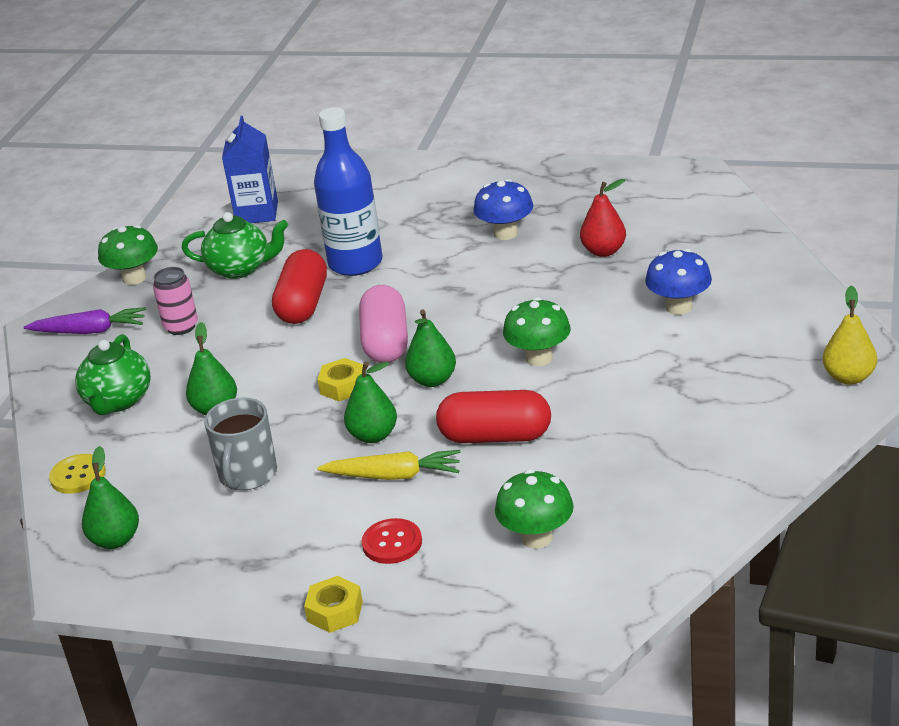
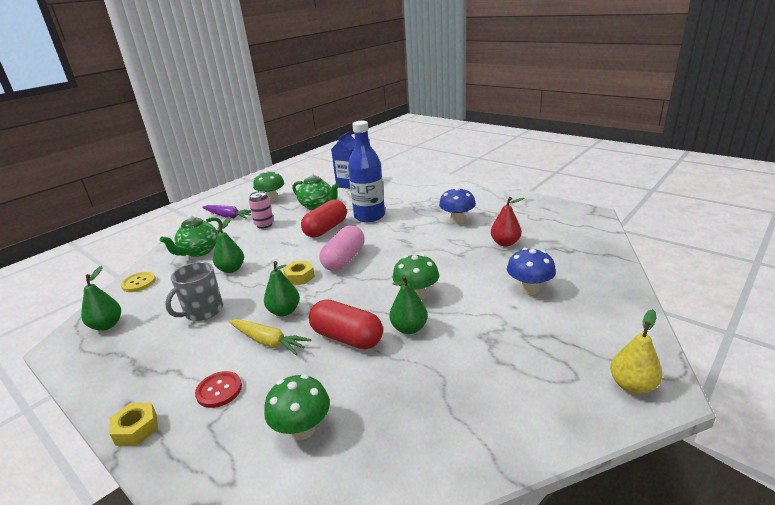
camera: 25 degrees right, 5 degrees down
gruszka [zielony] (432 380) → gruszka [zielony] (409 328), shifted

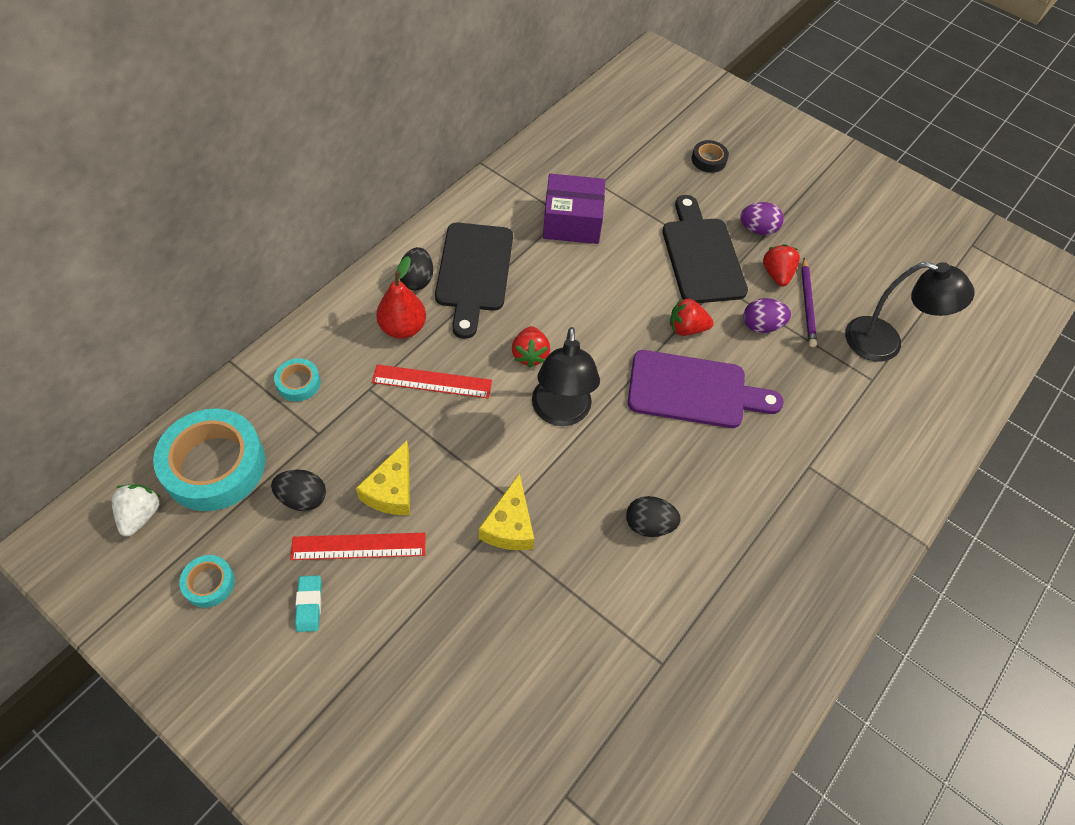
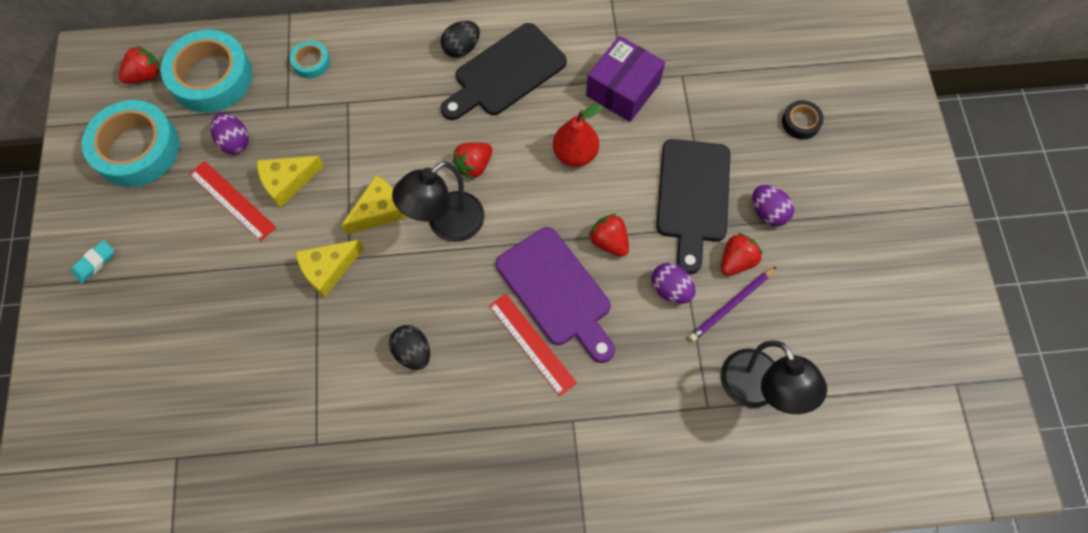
camera: 50 degrees right, 10 degrees up
- → ser [żółty] (379 211)
gumka do mazania [turkusowy] (309 605) → gumka do mazania [turkusowy] (94 263), shifted
linijka [czerwony] (432 381) → linijka [czerwony] (532 344), shifted
gruszka [czerwony] (403 328) → gruszka [czerwony] (575 154), shifted
truskawka [biały] (140 515) → truskawka [czerwony] (145 75)
jajko [czarny] (303 498) → jajko [fioletowy] (235 142)
pudełko [fioletowy] (572 222) → pudełko [fioletowy] (623 89), 75 degrees clockwise
deska do krojenia [czarny] (702 256) → deska do krojenia [czarny] (692 196), 150 degrees clockwise
taśma klejąca [turkusowy] (209 583) → taśma klejąca [turkusowy] (137 149), x2.17

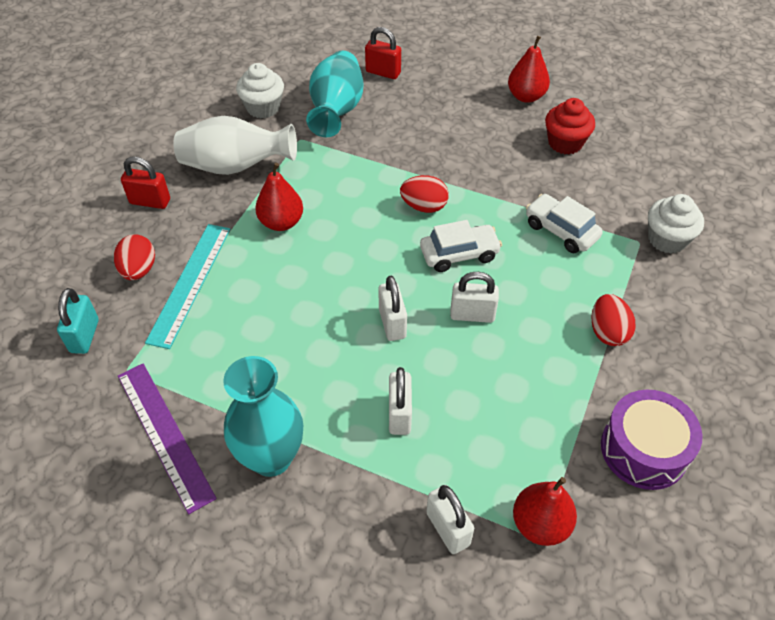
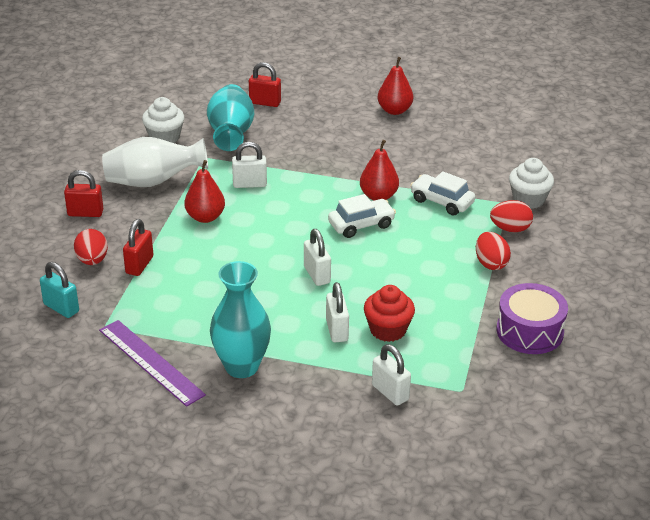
camera: 10 degrees left, 15 degrees down
jajko [czerwony] (424 206) → jajko [czerwony] (510 229), shifted
kłódka [biały] (472 315) → kłódka [biały] (249 184), shifted
gruszka [czerwony] (540 524) → gruszka [czerwony] (378 196), shifted
muffinka [czerwony] (565 143) → muffinka [czerwony] (388 330), shifted
linijka [turkusowy] (190 283) → kłódka [czerwony] (139 265)
kłódka [turkusowy] (84 336) → kłódka [turkusowy] (61 308), 45 degrees counterclockwise

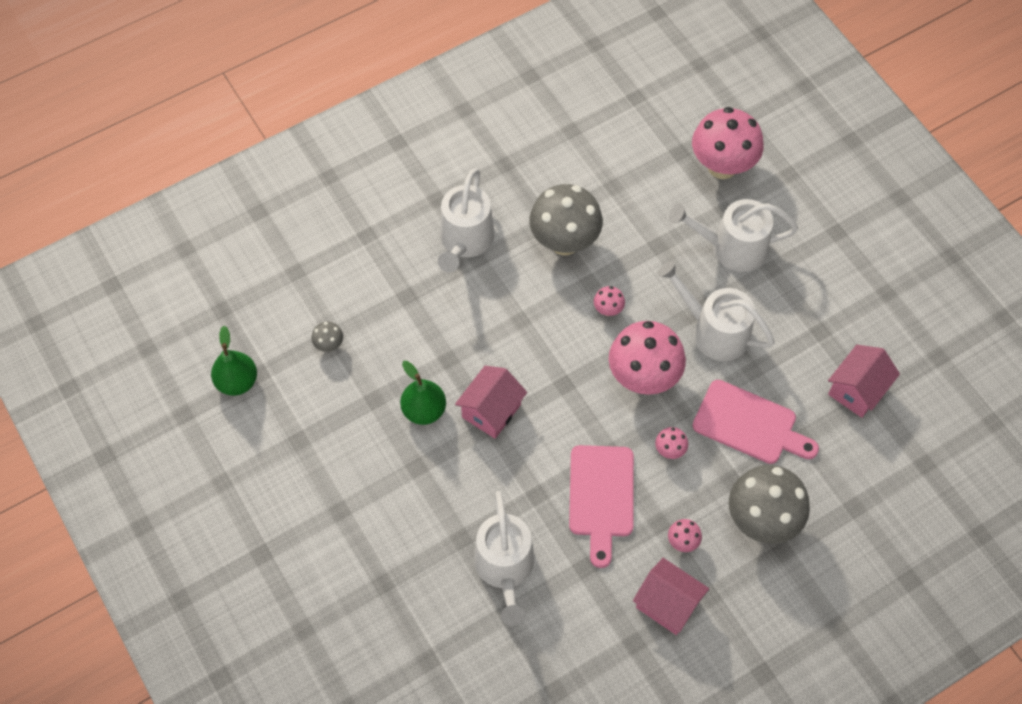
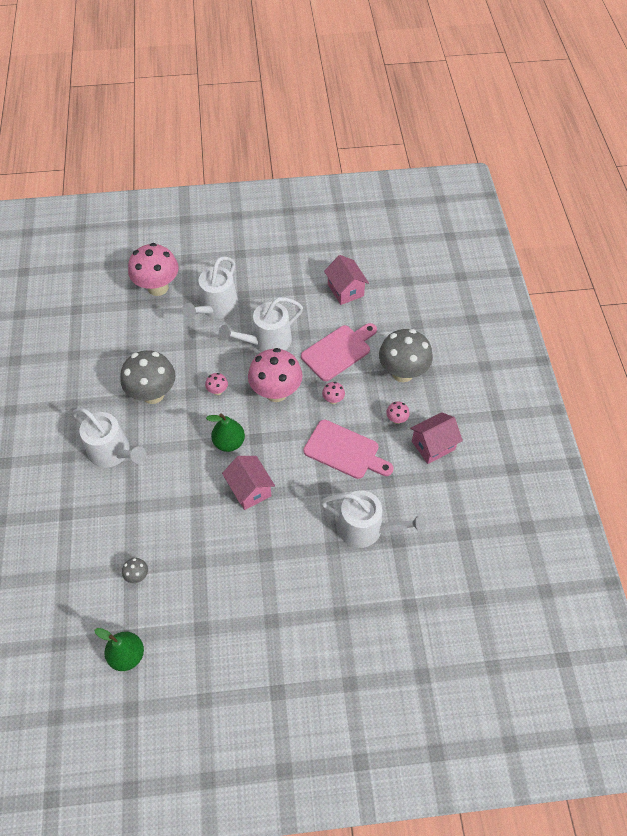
camera: 65 degrees left, 5 degrees down
gruszka [zielony] (424 410) → gruszka [zielony] (229 442), shifted

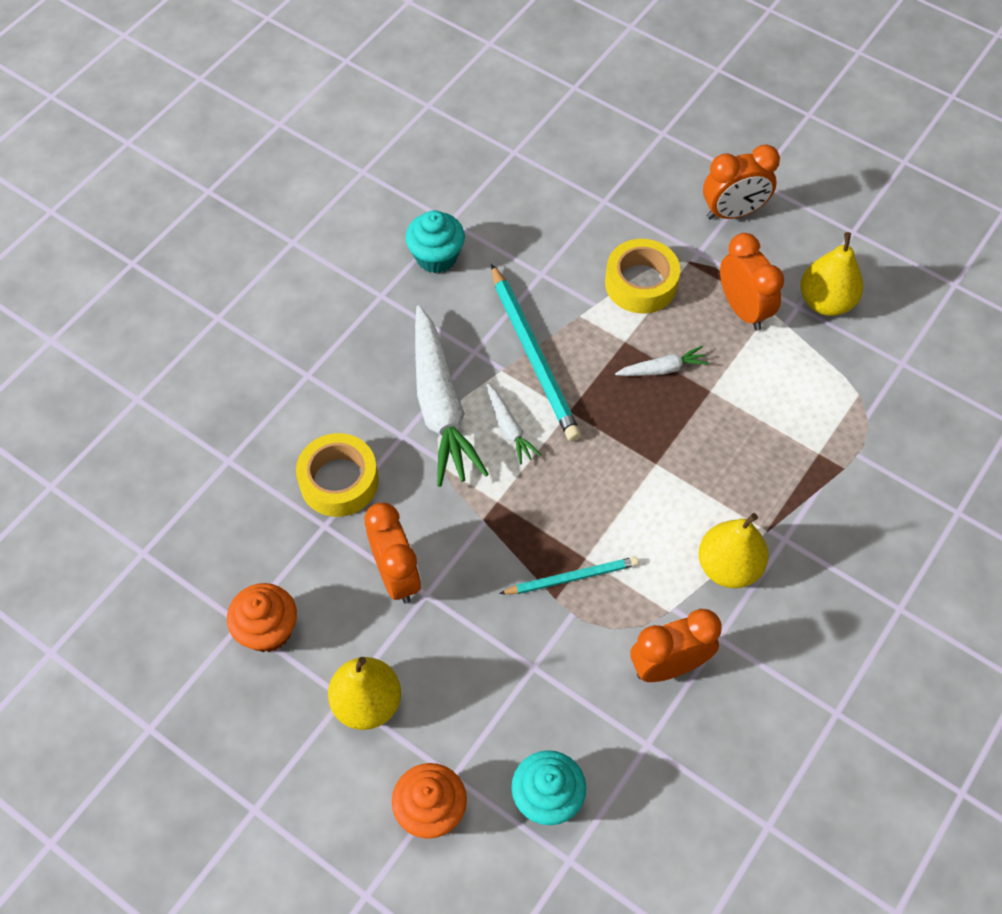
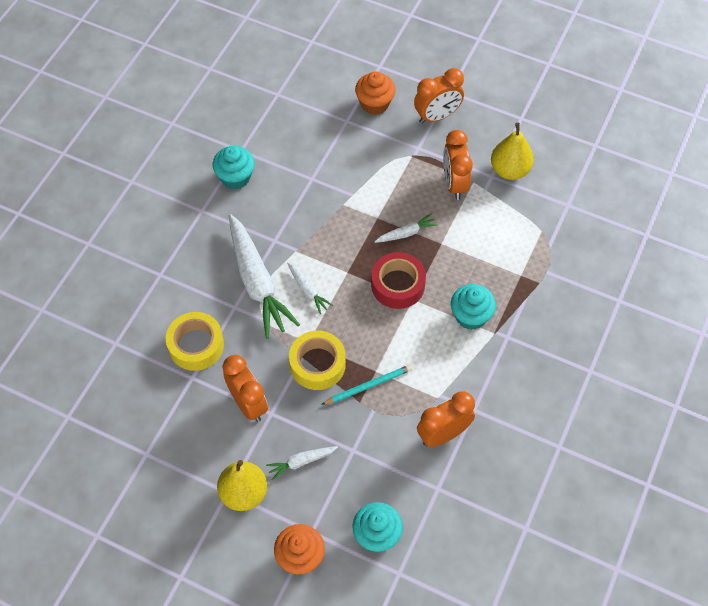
camera: 10 degrees left, 0 degrees up
ołówek [turkusowy] (534 356) → -
gruszka [żółty] (728 566) → -
- → marchewka [biały] (301 462)
- → taśma klejąca [czerwony] (398 285)
- → muffinka [turkusowy] (470 316)
muffinka [pomarańczowy] (268 630) → muffinka [pomarańczowy] (375 104), shifted
taśma klejąca [żółty] (641 283) → taśma klejąca [żółty] (317 364), shifted
budzik [pomarańczowy] (743 309) → budzik [pomarańczowy] (454 183), 150 degrees counterclockwise

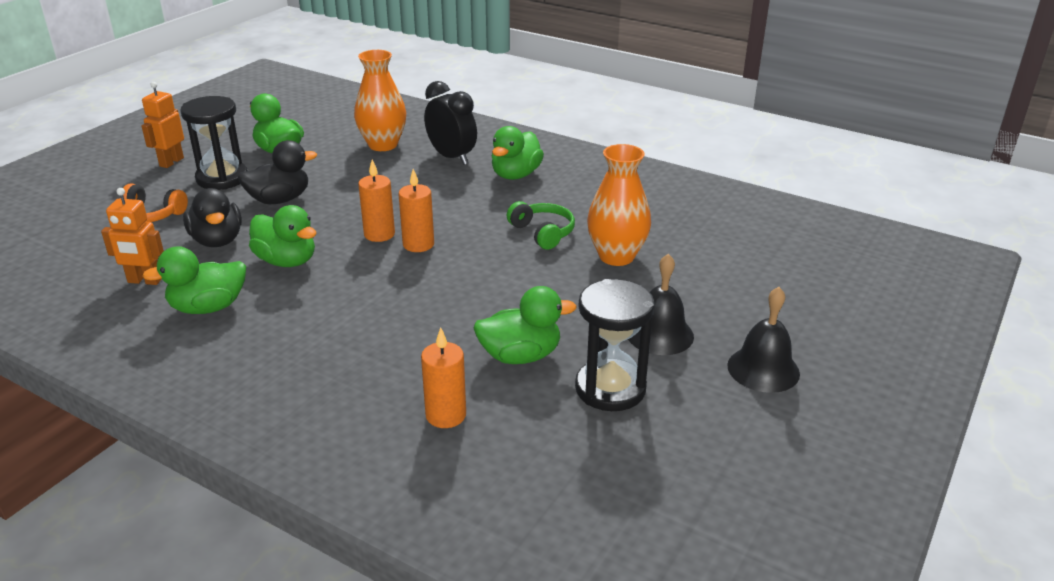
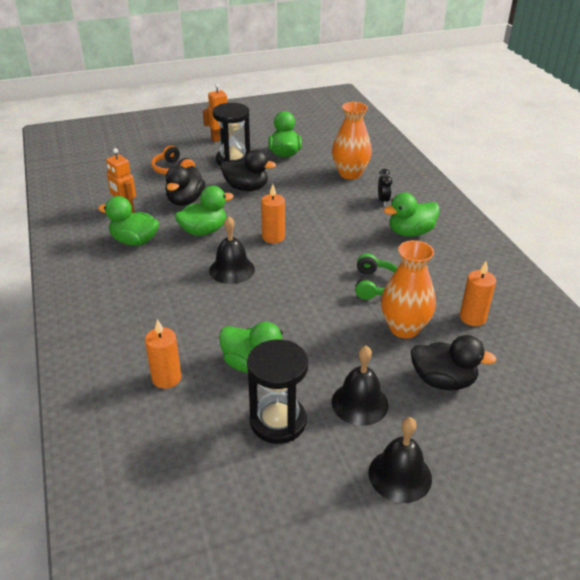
camera: 40 degrees right, 5 degrees up
- → dzwonek [czarny] (232 269)
- → kaczka [czarny] (443 381)
świeca [pomarańczowy] (418 244) → świeca [pomarańczowy] (472 317), shifted
kaczka [zielony] (287 261) → kaczka [zielony] (204 231), 105 degrees counterclockwise
budzik [czarny] (452 157) → budzik [czarny] (383 201), x0.54

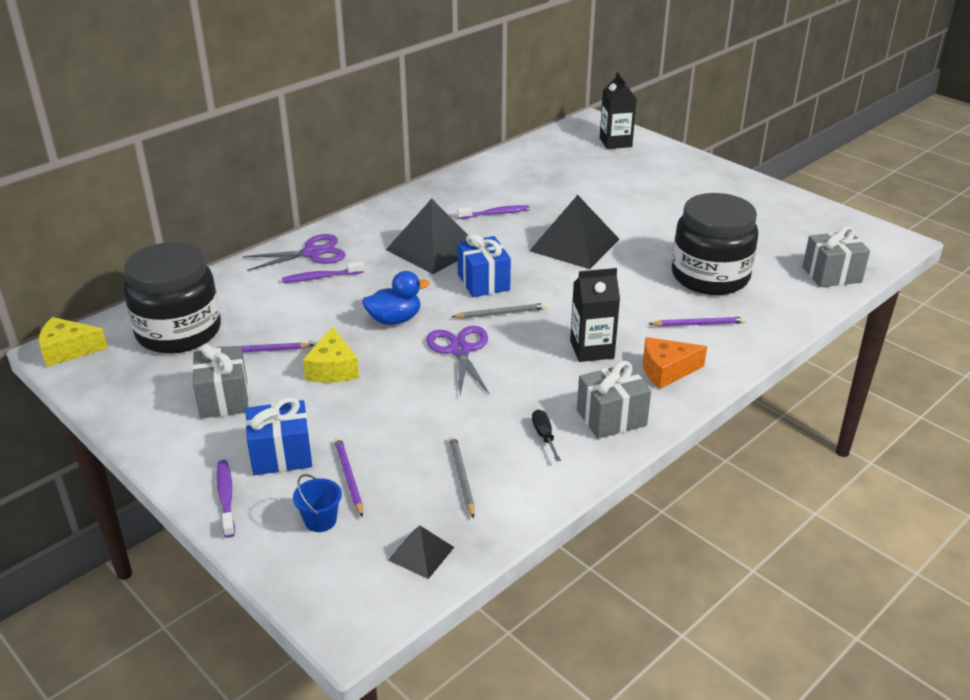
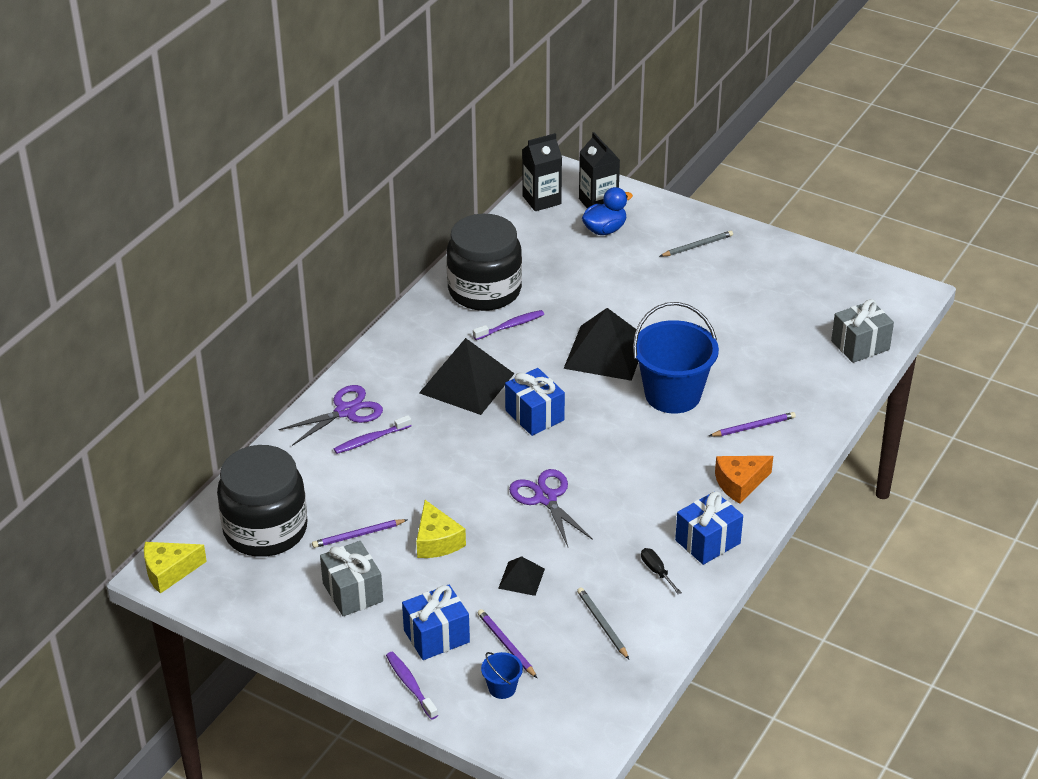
camera: 15 degrees left, 5 degrees up
- → wiadro [niebieski] (672 394)
kaczka [niebieski] (394 320) → kaczka [niebieski] (605 230), shifted
piramida [czarny] (421 553) → piramida [czarny] (521 578), shifted
ołówek [szary] (501 313) → ołówek [szary] (697 246), shifted
karton mleka [czarny] (592 349) → karton mleka [czarny] (541 200), shifted
słoik [czarny] (710 276) → słoik [czarny] (484 290), shifted
prezent [szary] (611 418) → prezent [niebieski] (707 542)

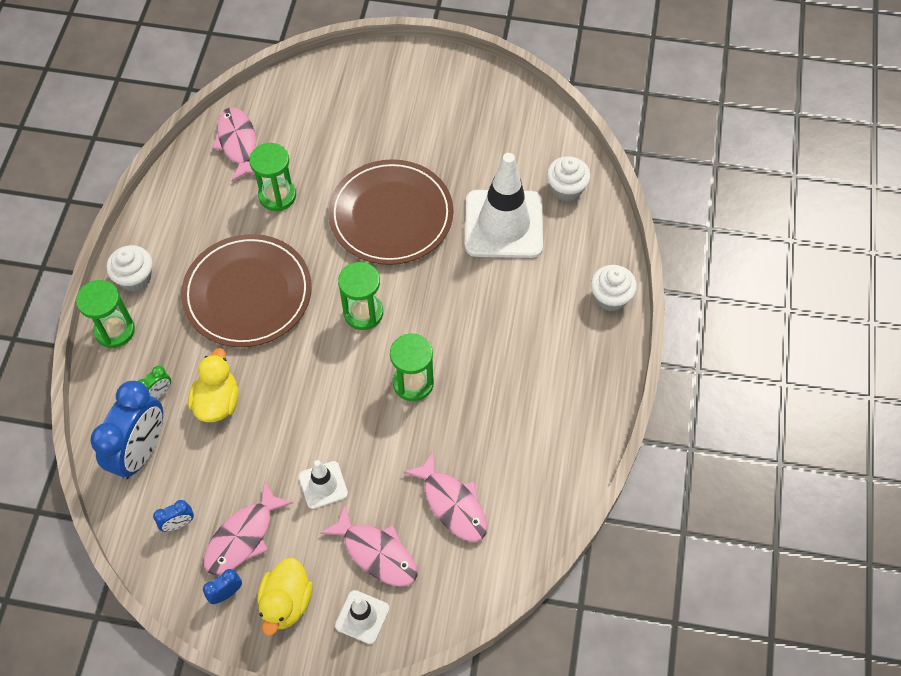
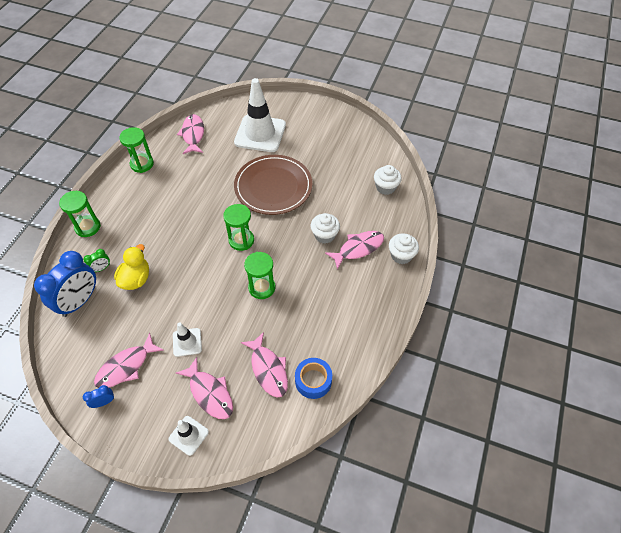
camera: 10 degrees right, 5 degrees down
budzik [niebieski] (178 524) → -
talerz [brązowy] (247 293) → -
kaczka [żółty] (286 602) → -
- → taśma klejąca [niebieski] (313 381)
- → ryba [różowy] (358 248)
muffinka [biały] (135 278) → muffinka [biały] (324 235), shifted
klepsydra [zielony] (277 196) → klepsydra [zielony] (142 164), shifted
pachołek [biały] (503 224) → pachołek [biały] (260 134), shifted

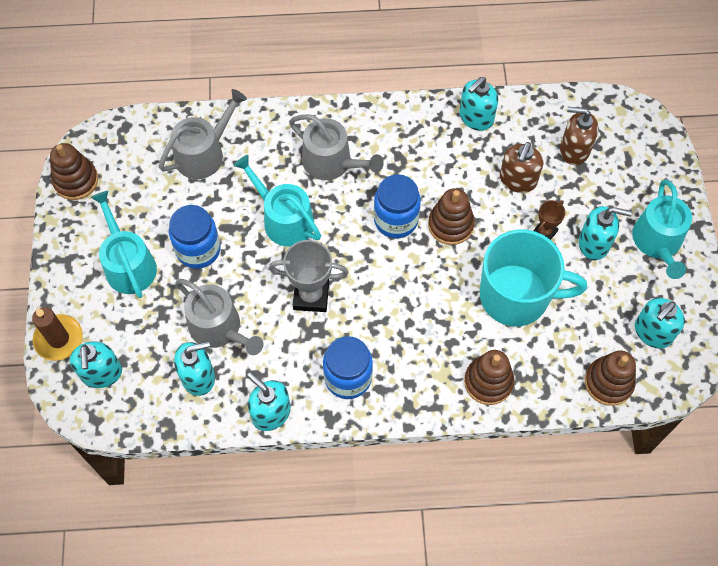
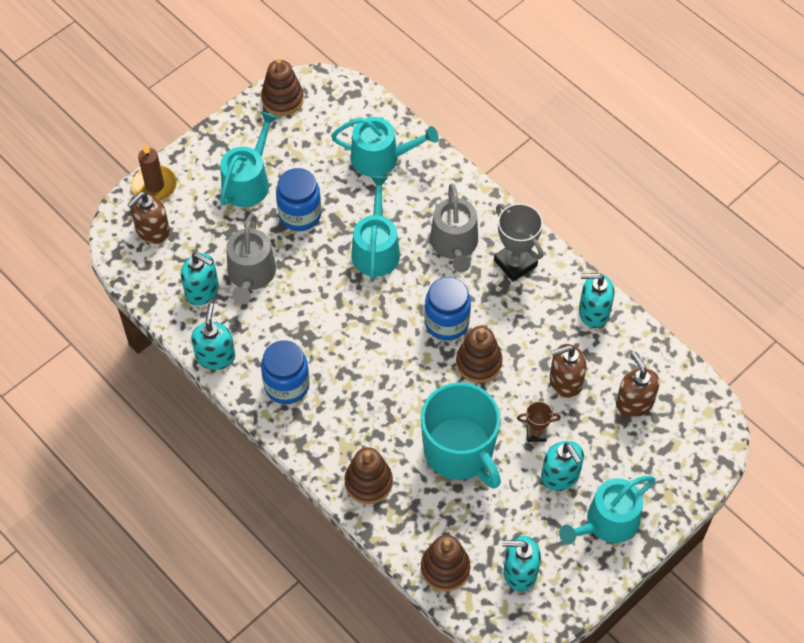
camera: 50 degrees right, 5 degrees down
puchar [szary] (311 296) → puchar [szary] (515 263), shifted
dozownik mydła [turkusowy] (101 373) → dozownik mydła [brązowy] (152 231)
konewka [szary] (204 153) → konewka [turkusowy] (381 158)

